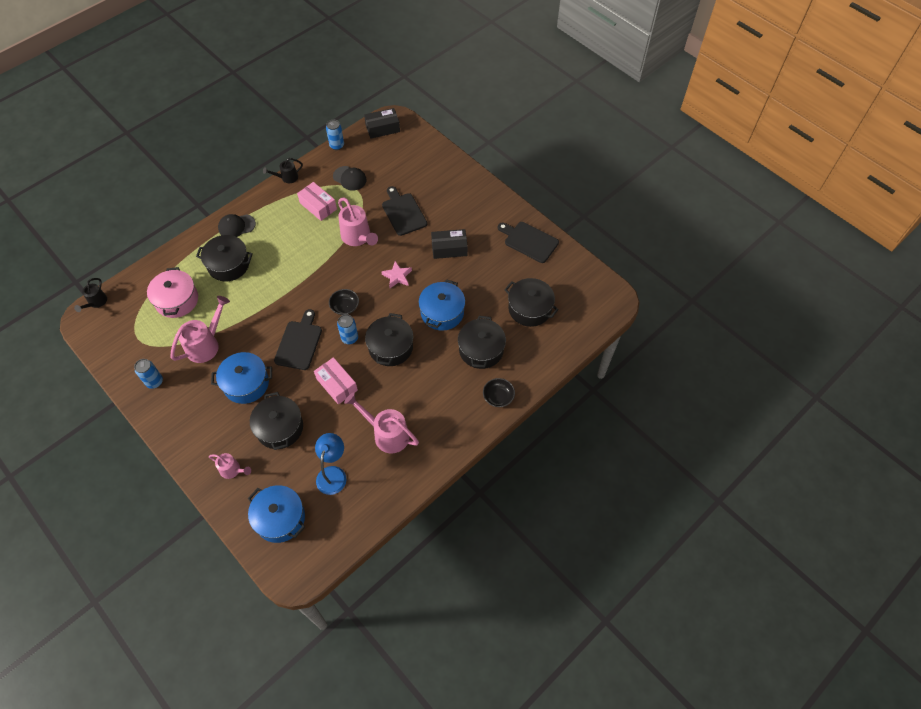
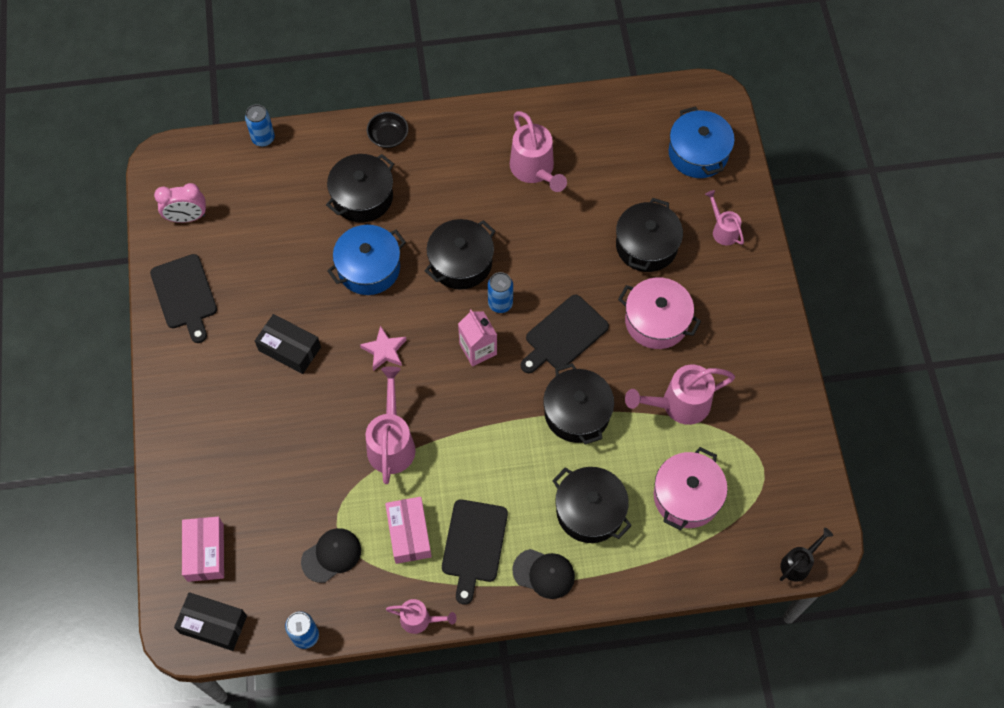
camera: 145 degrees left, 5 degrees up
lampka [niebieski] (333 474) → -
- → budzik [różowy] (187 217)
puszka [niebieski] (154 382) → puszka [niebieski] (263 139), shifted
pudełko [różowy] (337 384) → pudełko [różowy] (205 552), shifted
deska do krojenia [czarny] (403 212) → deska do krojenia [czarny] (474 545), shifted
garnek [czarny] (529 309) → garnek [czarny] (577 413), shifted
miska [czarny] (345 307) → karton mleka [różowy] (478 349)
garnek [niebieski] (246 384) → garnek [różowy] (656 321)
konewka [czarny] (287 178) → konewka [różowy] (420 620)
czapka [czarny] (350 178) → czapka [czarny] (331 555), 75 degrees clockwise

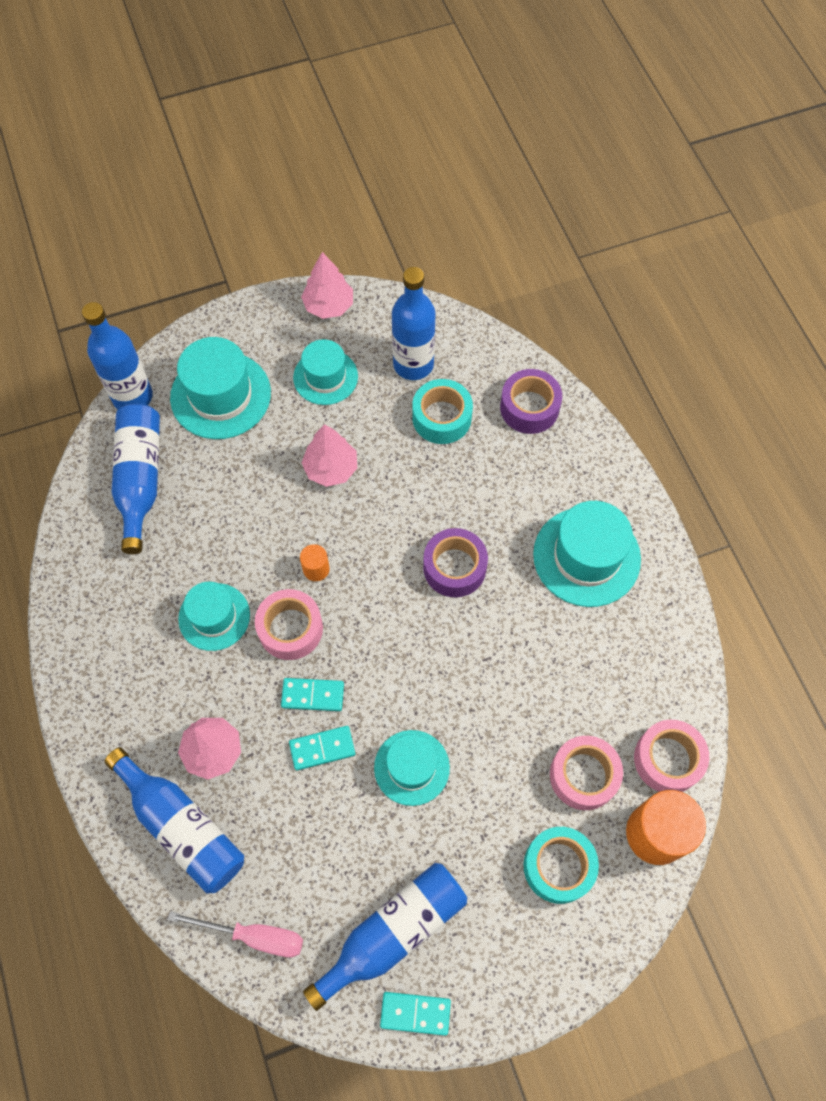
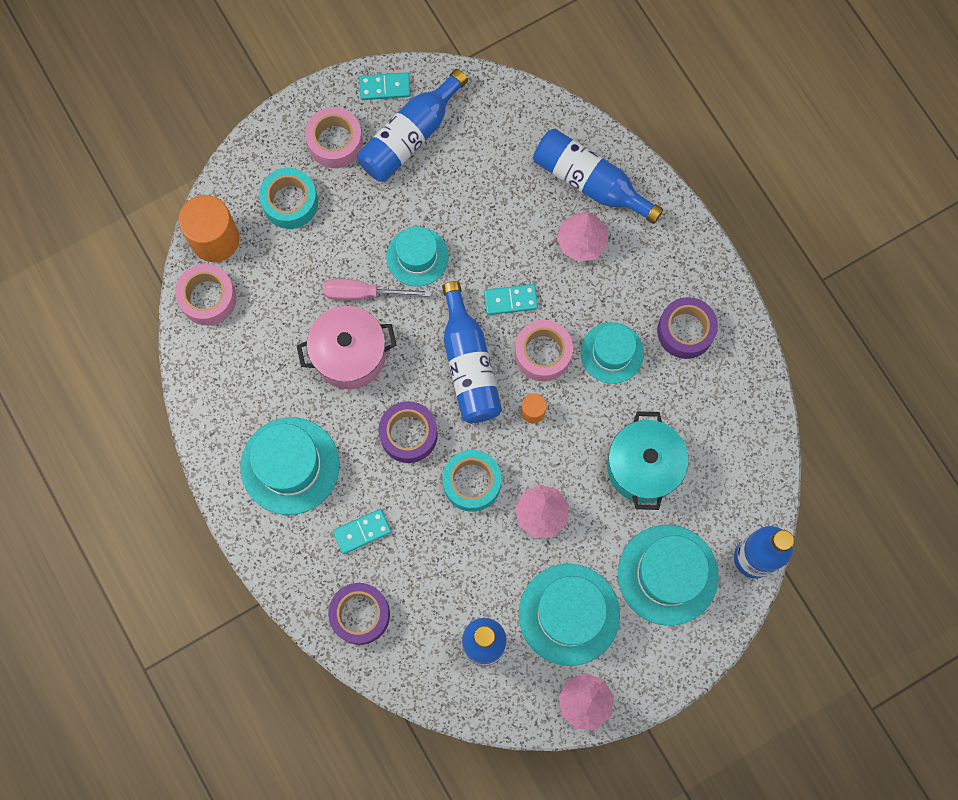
camera: 170 degrees right, 10 degrees up
- → garnek [różowy] (350 355)
- → garnek [turkusowy] (643 467)
- → taśma klejąca [fioletowy] (685 331)
butelka [niebieski] (140 479) → butelka [niebieski] (469 364), shifted
śrubokręt [różowy] (254 936) → śrubokręt [różowy] (364 293), shifted
kostka domina [turkusowy] (322 749) → kostka domina [turkusowy] (362 531), shifted
taśma klejąca [turkusowy] (441 418) → taśma klejąca [turkusowy] (472 482), shifted
taśma klejąca [różowy] (583 775) → taśma klejąca [różowy] (335 142), shifted
kapelusz [turkusowy] (325 377) → kapelusz [turkusowy] (569 614), x1.54

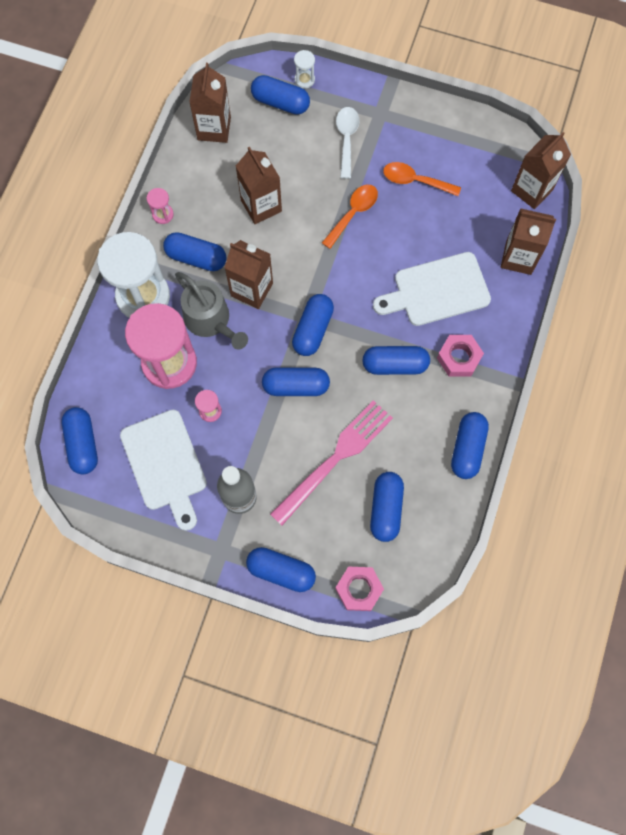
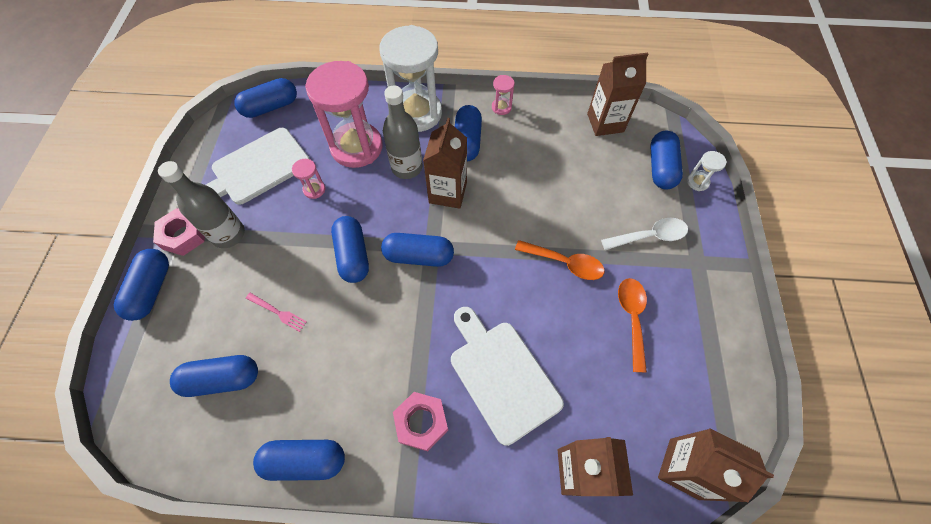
camera: 75 degrees right, 10 degrees down
karton mleka [brązowy] (261 206) → -
kapsułka [niebieski] (395 365) → -
nakrętka [różowy] (359 589) → nakrętka [różowy] (184 235), shifted
konewka [szary] (210 320) → butelka [szary] (407 167)
widelec [różowy] (336 457) → widelec [różowy] (278 312), x0.41

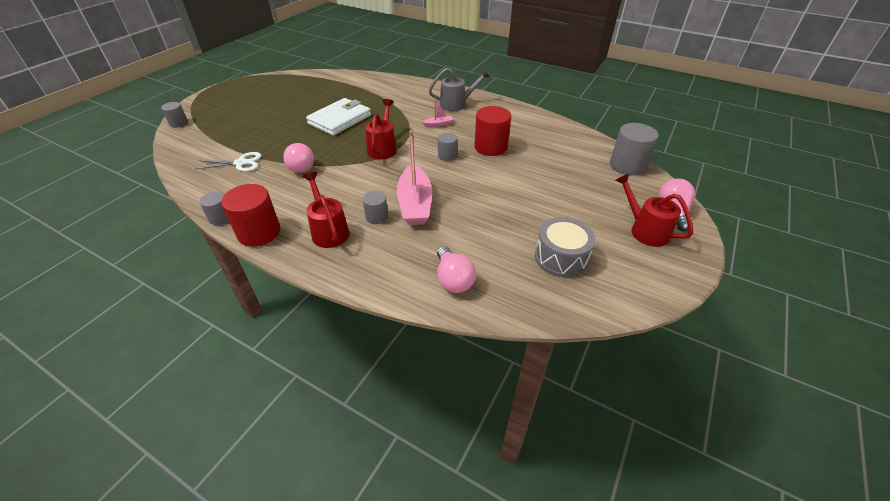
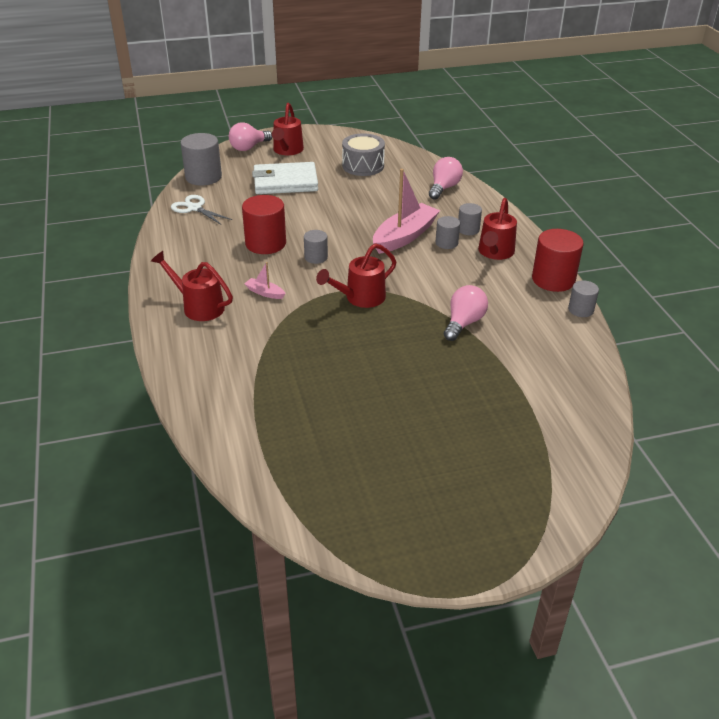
camera: 135 degrees left, 5 degrees down
walec [szary] (179 123) → walec [szary] (468 229), shifted
nożyczki [biały] (240 163) → nożyczki [biały] (194 208), shifted
portfel [biały] (340 119) → portfel [biały] (285 182), shifted
konewka [szary] (457 104) → konewka [czerwony] (198 306)

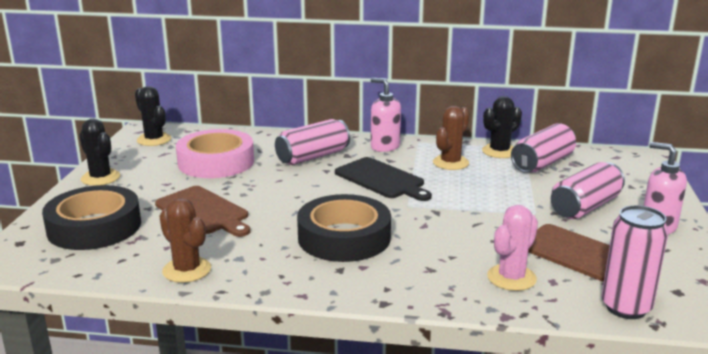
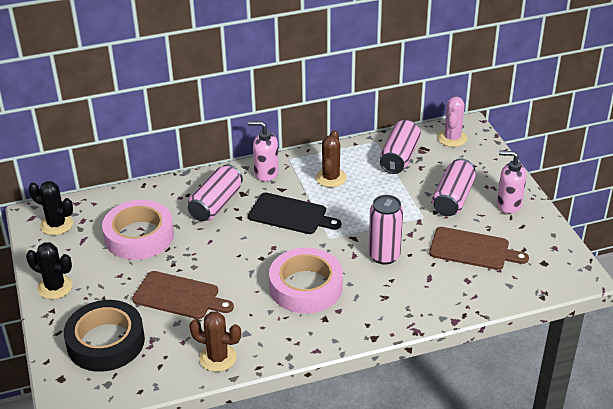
camera: 25 degrees left, 15 degrees up
kaktus [czarny] (499 151) → -
kaktus [różowy] (511 278) → kaktus [różowy] (452 138), shifted
puszka [różowy] (626 307) → puszka [różowy] (384 255), shifted
taśma klejąca [czarny] (344 237) → taśma klejąca [różowy] (306 287)

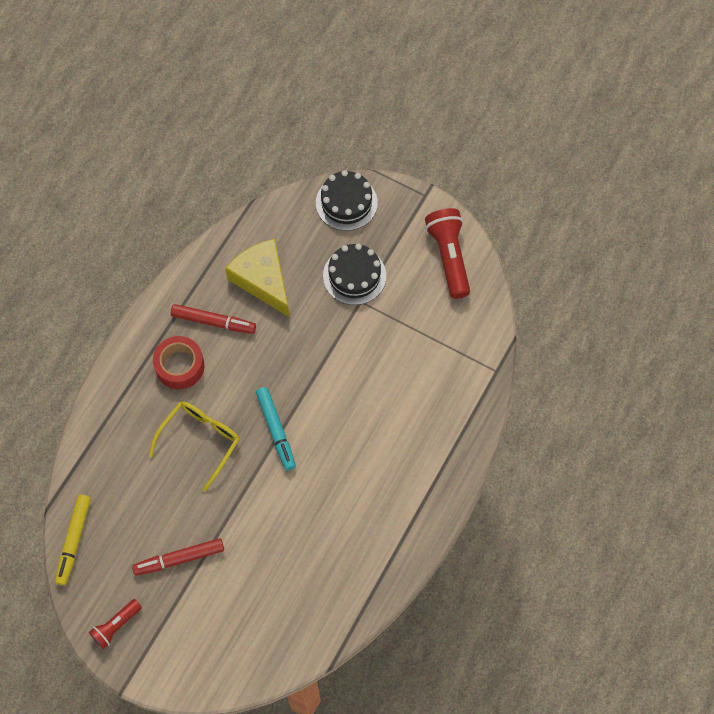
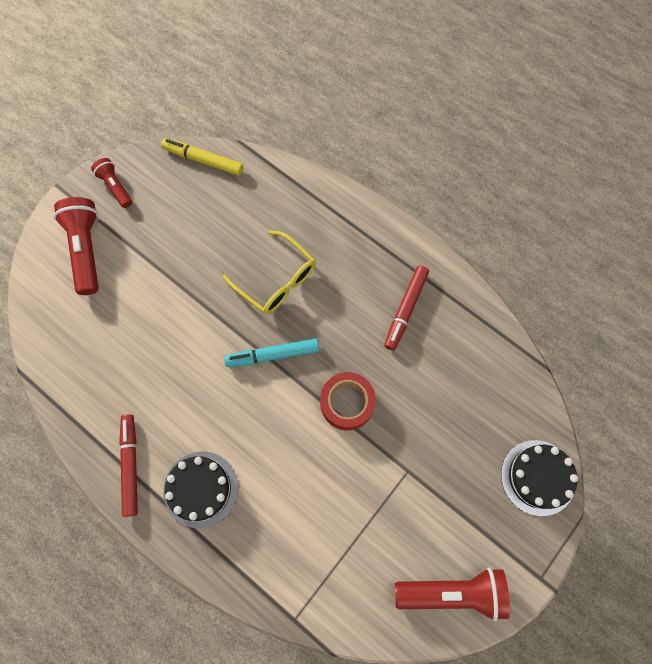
camera: 100 degrees right, 5 degrees up
ser [żółty] (263 280) → -
- → latarka [czerwony] (86 250)
flamaster [czerwony] (179 559) → flamaster [czerwony] (131 465), shifted
taśma klejąca [czerwony] (180 366) → taśma klejąca [czerwony] (347 403), shifted
tort [czarny] (354 276) → tort [czarny] (201 489), shifted

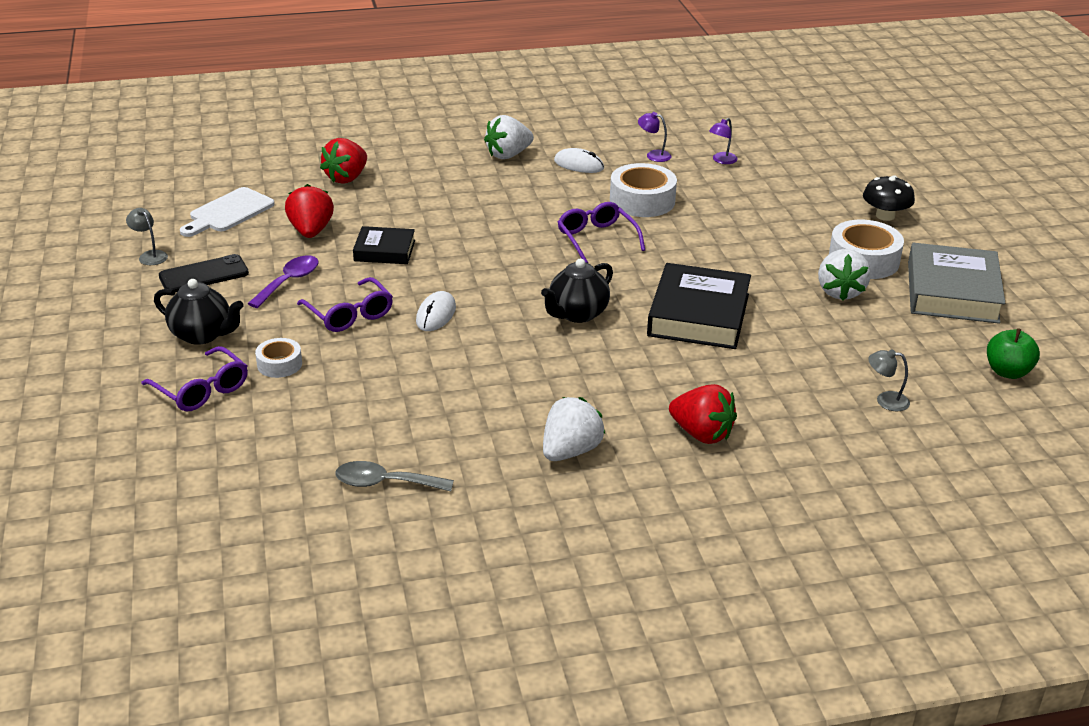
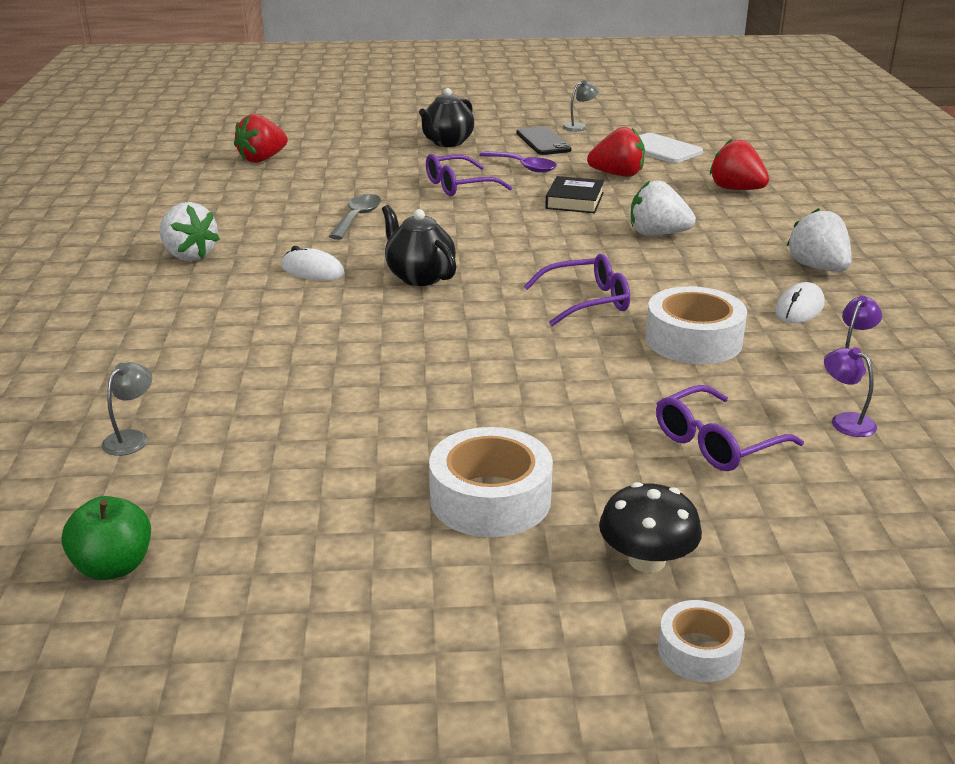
camera: 100 degrees right, 5 degrees down
książka [czarny] (699 315) → -
książka [szary] (952 292) → -
okulary [fioletowy] (201 390) → okulary [fioletowy] (716 443), shifted
taśma klejąca [biały] (279 364) → taśma klejąca [biały] (699 651), shifted
łyżka [szary] (385 483) → łyżka [szary] (357 218), shifted
myszka [biały] (436 314) → myszka [biały] (312 271), shifted
truskawka [czerwony] (701 434) → truskawka [czerwony] (262 159), shifted
truskawka [biały] (840 292) → truskawka [biały] (657 234), shifted

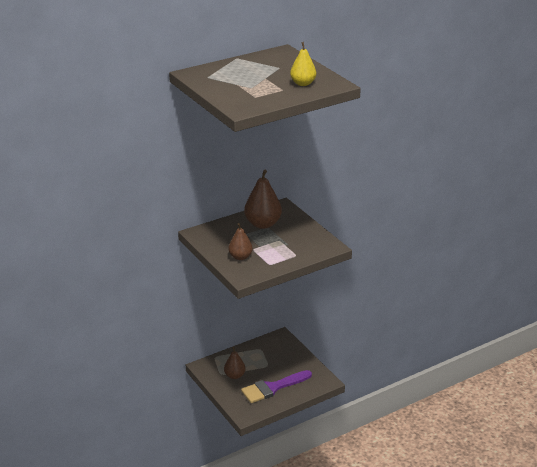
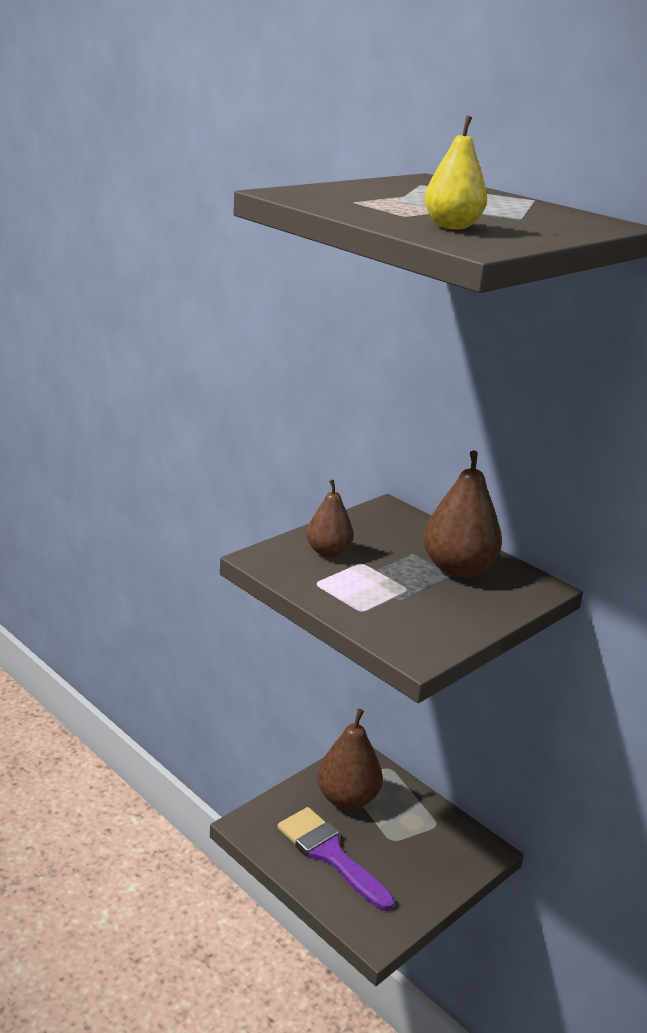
camera: 75 degrees right, 5 degrees down
gruszka [brązowy] (234 376) → gruszka [brązowy] (347 799), x1.63

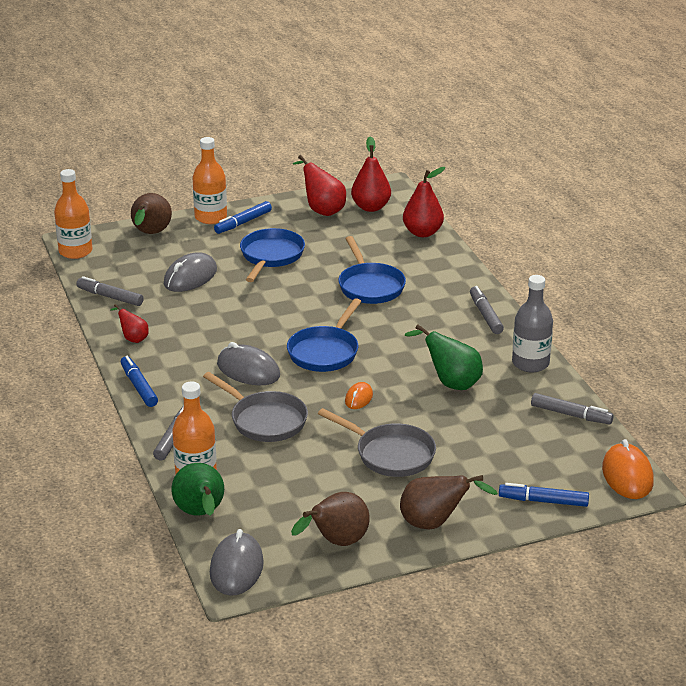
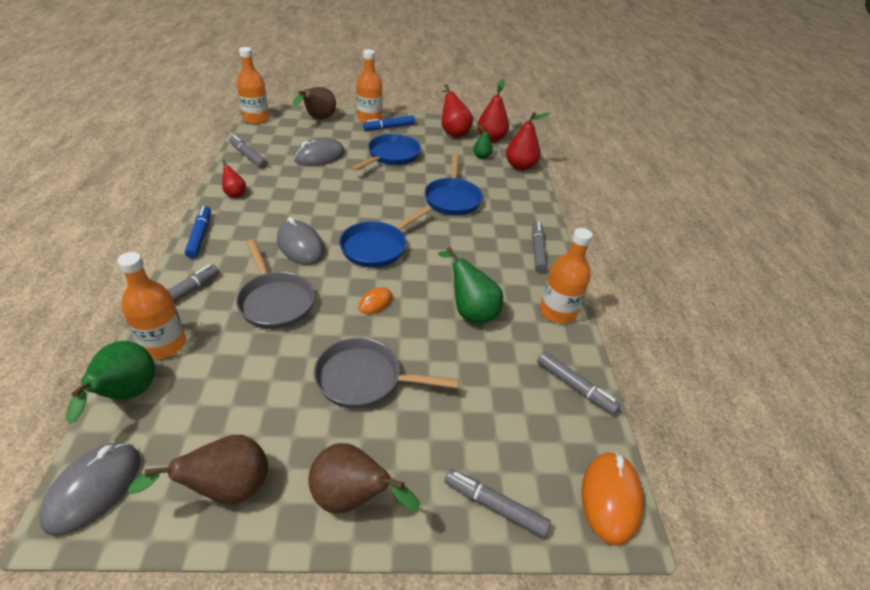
camera: 15 degrees right, 10 degrees up
- → gruszka [zielony] (481 156)
flamaster [niebieski] (543 501) → flamaster [szary] (494 506)
butelka [szary] (530 363) → butelka [pomarańczowy] (557 312)
patelnia [szary] (391 454) → patelnia [szary] (364 379), 135 degrees clockwise

